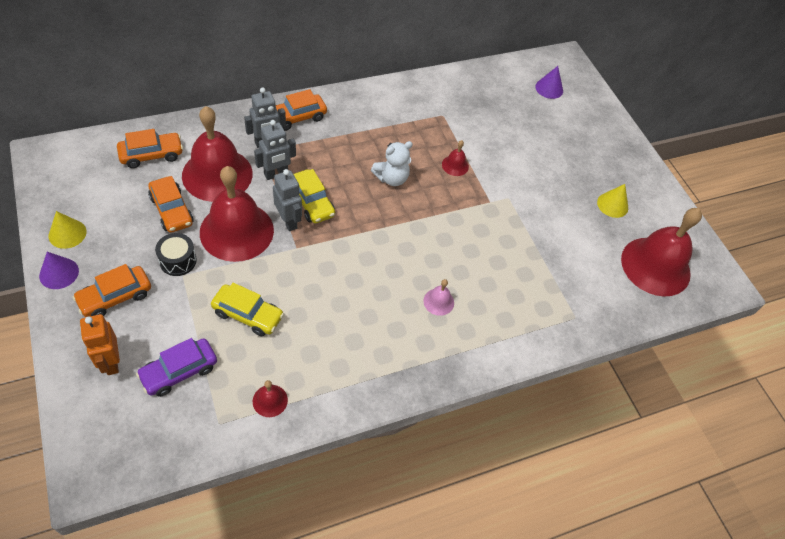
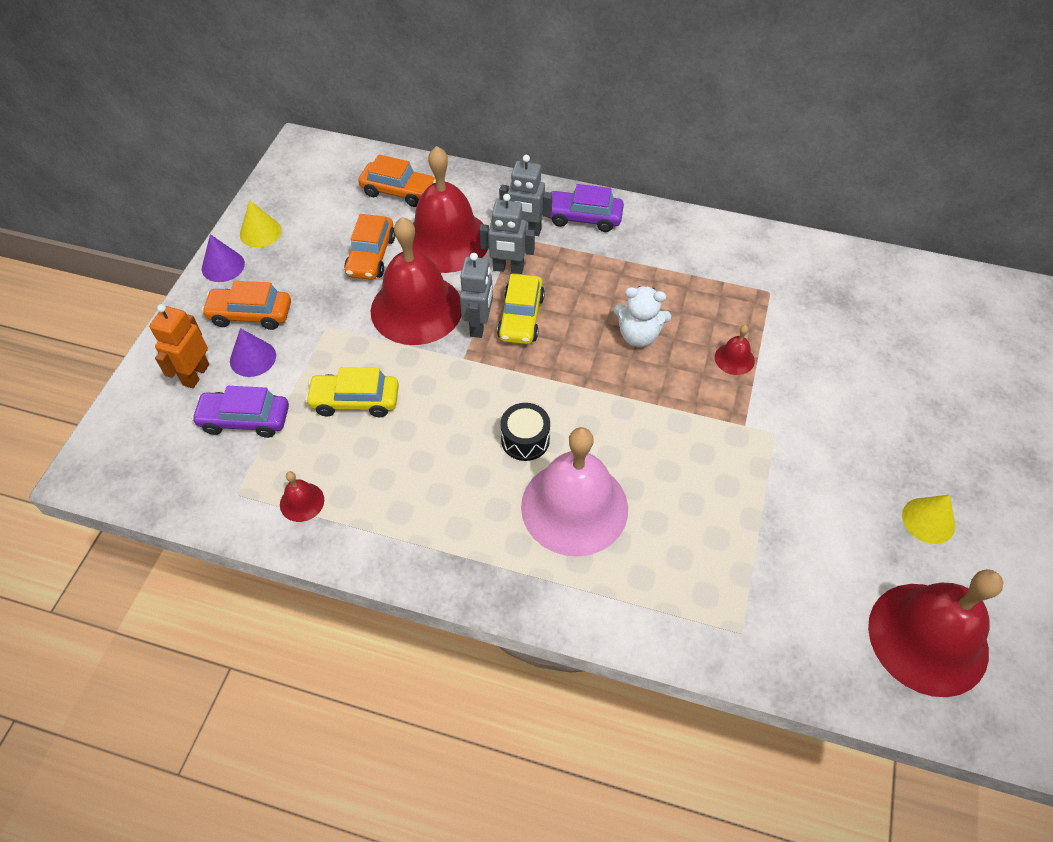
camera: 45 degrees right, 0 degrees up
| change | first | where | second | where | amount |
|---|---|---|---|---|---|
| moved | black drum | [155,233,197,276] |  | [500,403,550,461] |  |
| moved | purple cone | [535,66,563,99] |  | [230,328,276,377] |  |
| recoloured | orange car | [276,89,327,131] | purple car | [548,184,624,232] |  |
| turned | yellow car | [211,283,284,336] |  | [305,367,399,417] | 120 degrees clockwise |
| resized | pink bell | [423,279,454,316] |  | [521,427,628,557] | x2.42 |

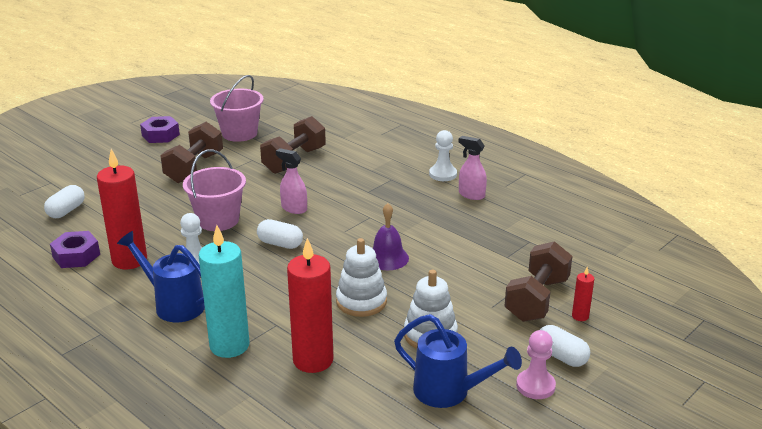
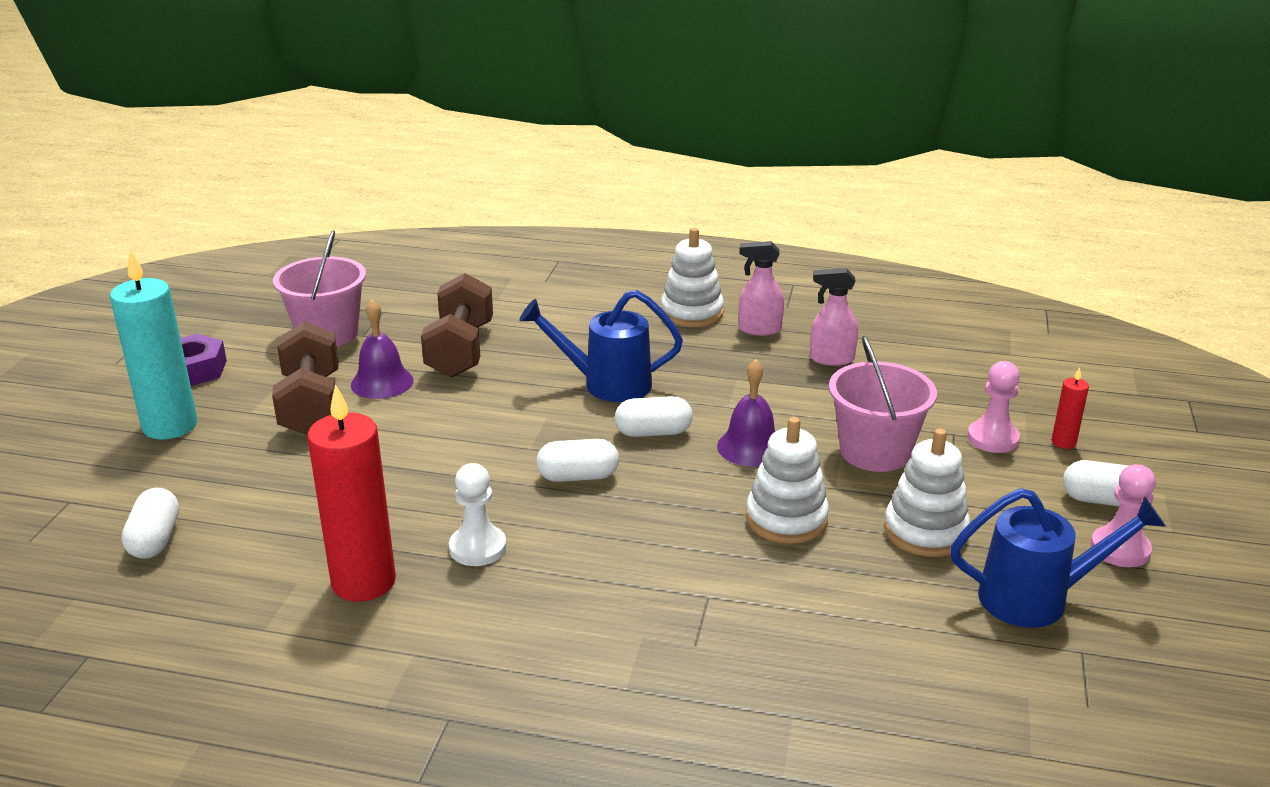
camera: 30 degrees left, 0 degrees up
| change | first | where | second | where | amount |
|---|---|---|---|---|---|
| removed | purple nut | [50,231,100,268] |  |  |  |
| removed | red candle | [287,238,333,373] |  |  |  |
| added |  |  | purple bell | [351,299,414,399] |  |
| added |  |  | white capsule | [615,396,693,437] |  |
| moved | blue watering can | [117,231,205,322] |  | [519,290,683,402] |  |
| moved | pink bucket | [183,149,246,231] |  | [829,336,937,472] |  |
| moved | turquoise candle | [198,225,250,358] |  | [110,250,197,439] |  |
| moved | pink spray bottle | [276,148,307,214] |  | [810,268,858,366] |  |
| replaced | white pawn | [429,130,457,181] | white stacking toy | [661,228,724,327] |  |
| replaced | brown dumbbell | [505,241,572,322] | pink pawn | [967,361,1020,453] |  |

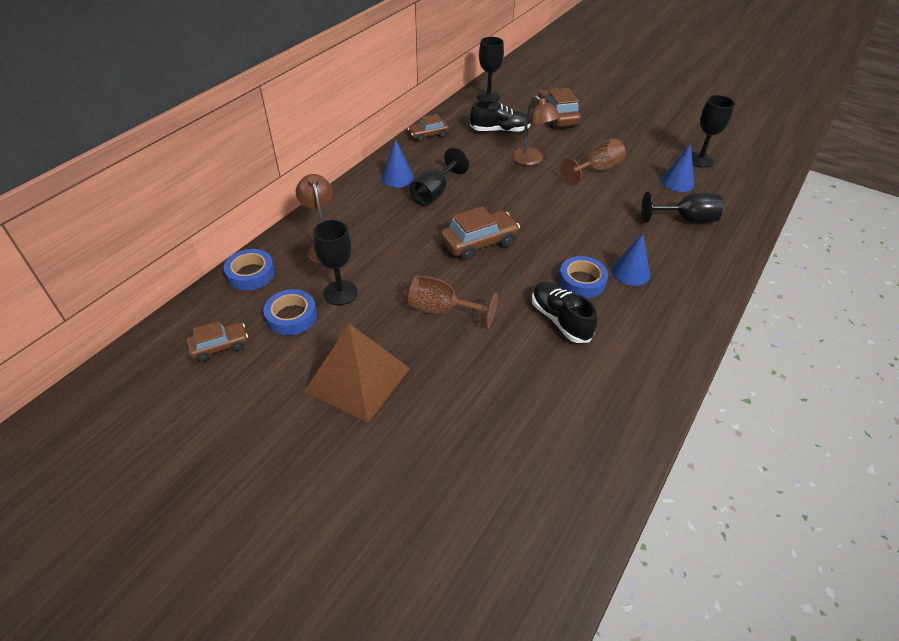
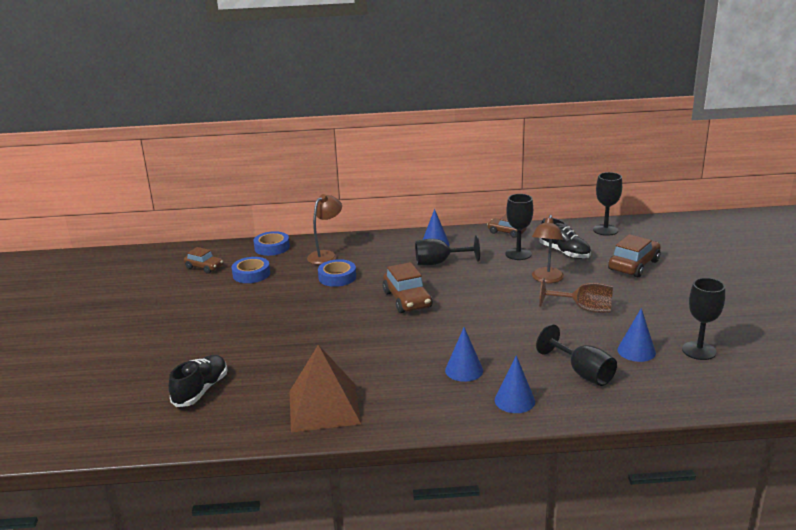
camera: 55 degrees right, 20 degrees down
| change | first | where | second | where | amount |
|---|---|---|---|---|---|
| removed | brown goblet | [408,275,498,328] |  |  |  |
| added |  |  | blue cone | [495,355,535,413] |  |
| moved | brown pyramid | [304,324,410,423] |  | [289,345,361,432] |  |
| moved | black goblet | [313,220,358,305] |  | [505,194,533,260] |  |
| moved | black shoe | [532,282,597,343] |  | [169,355,228,407] |  |
| moved | blue tape | [558,256,608,298] |  | [318,259,356,287] |  |
| turned | brown car | [441,206,520,261] |  | [383,262,433,313] | 45 degrees clockwise |

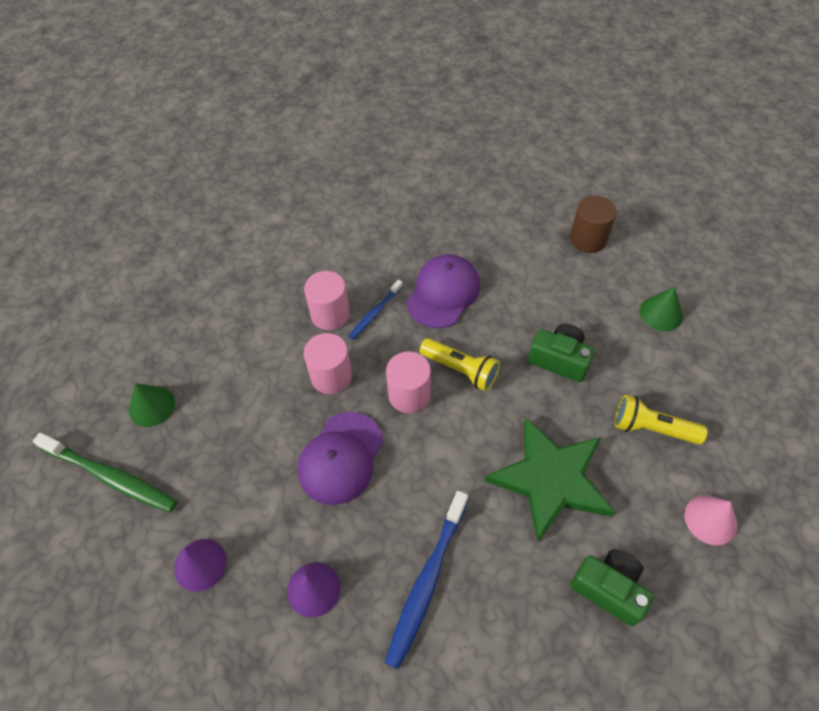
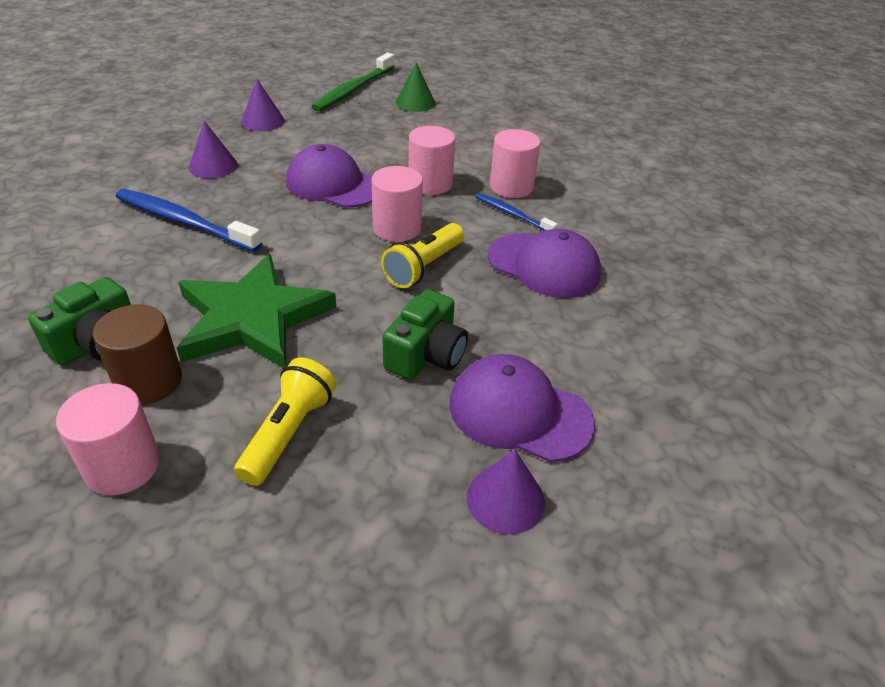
camera: 90 degrees right, 15 degrees down
| change | first | where | second | where | amount |
|---|---|---|---|---|---|
| added |  |  | purple cap | [449,354,595,462] |  |
| moved | brown cylinder | [570,196,617,253] |  | [93,304,182,404] |  |
| replaced | pink cone | [685,495,738,545] | pink cylinder | [56,383,160,495] |  |
| recoloured | green cone | [639,287,683,331] | purple cone | [467,450,545,534] |  |

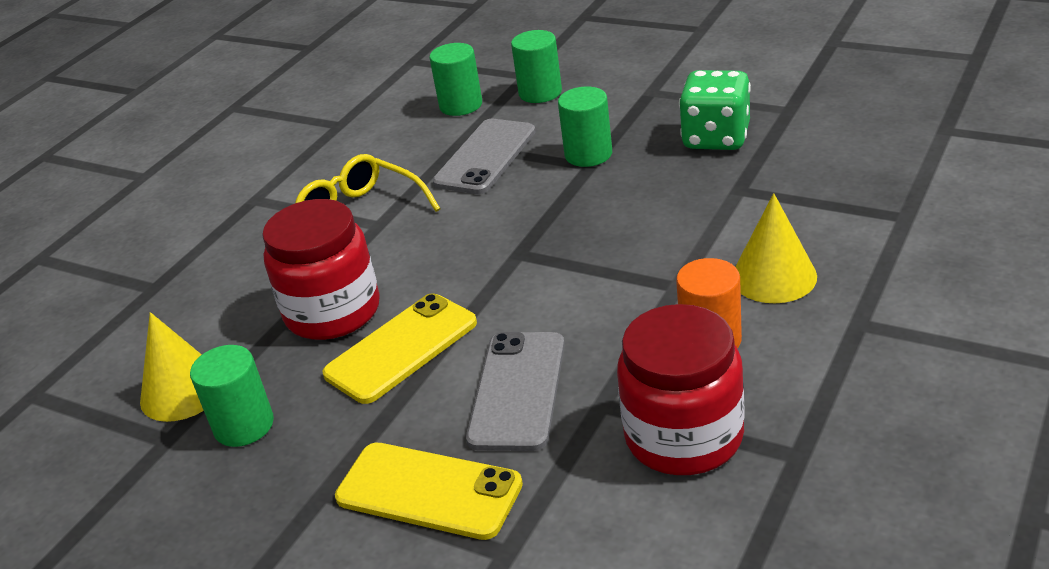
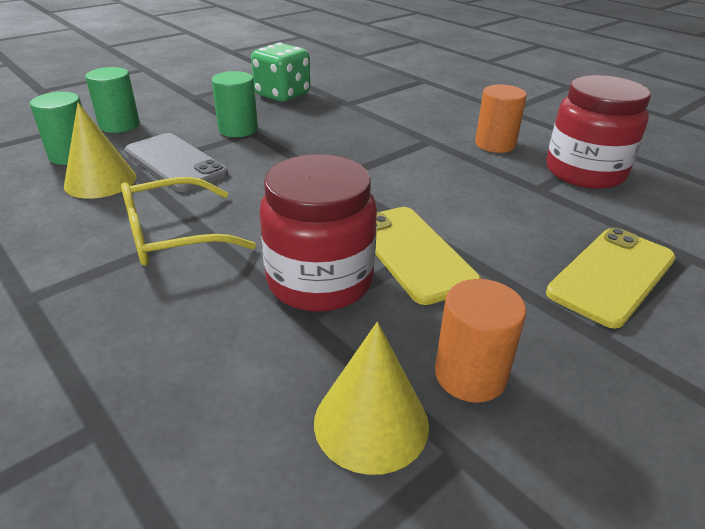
camera: 75 degrees left, 0 degrees up
| change | first | where | second | where | amount |
|---|---|---|---|---|---|
| removed | grey phone | [466,332,565,451] |  |  |  |
| moved | yellow cone | [735,193,817,303] |  | [64,103,136,199] |  |
| recoloured | green cylinder | [190,345,274,447] | orange cylinder | [435,279,526,403] |  |

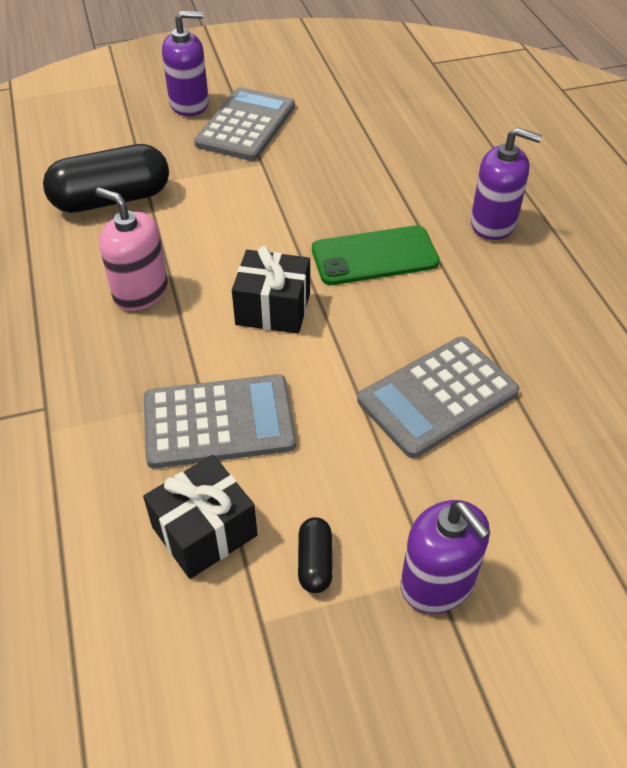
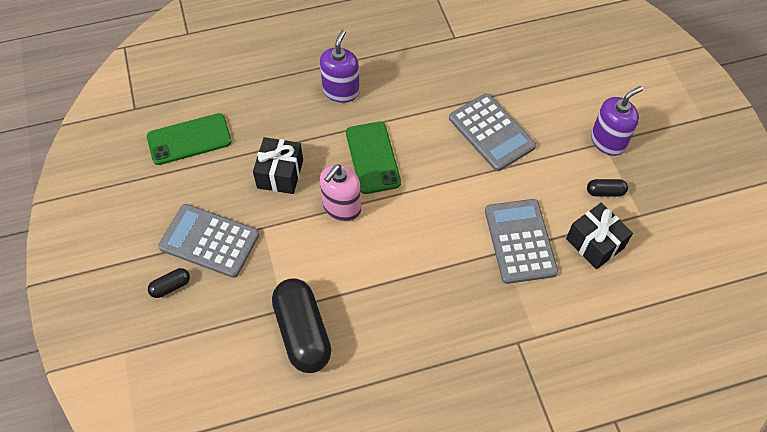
camera: 90 degrees left, 10 degrees up
| change | first | where | second | where | amount |
|---|---|---|---|---|---|
| added |  |  | green phone | [147,113,232,165] |  |
| moved | pink soap dispenser | [96,187,168,311] |  | [320,164,361,222] |  |
| moved | black gift | [232,246,310,334] |  | [253,137,303,194] |  |
| replaced | purple soap dispenser | [162,11,209,116] | black capsule | [148,268,190,298] |  |

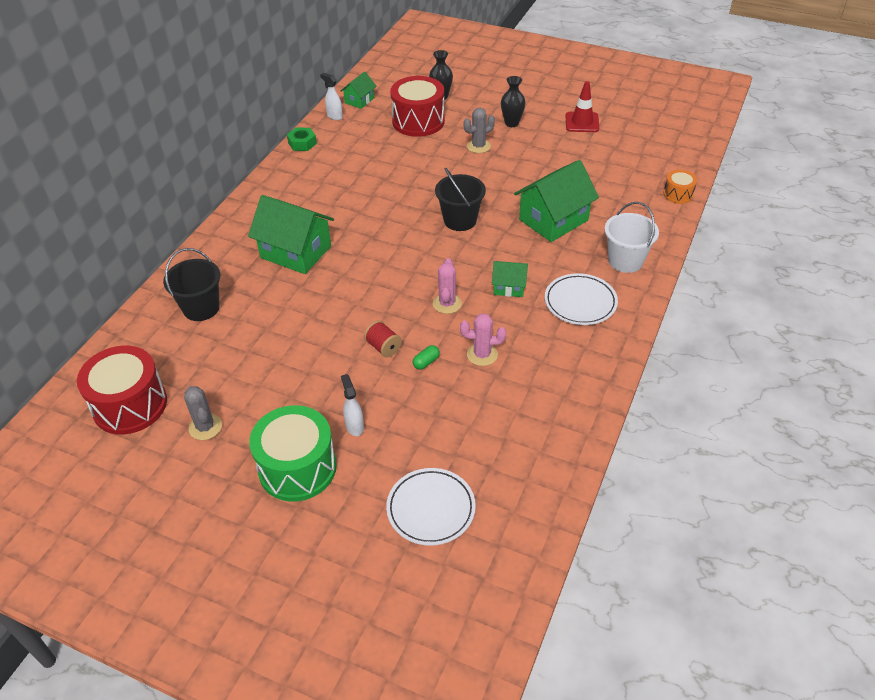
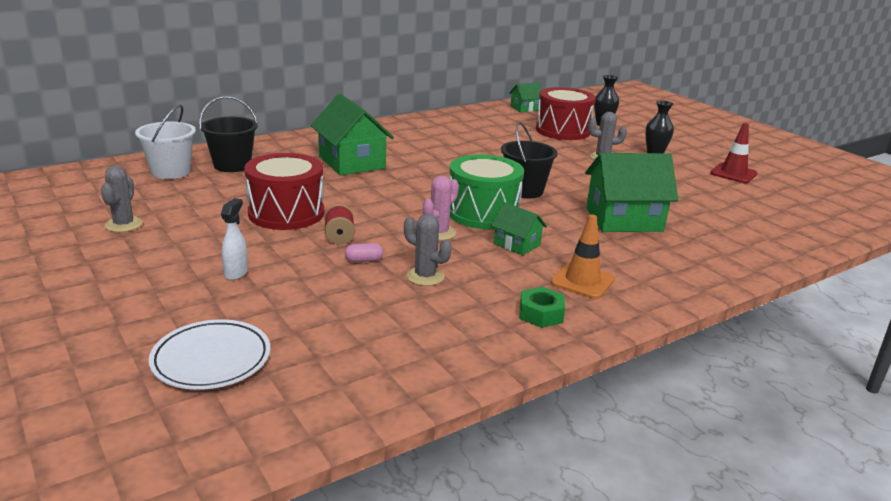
camera: 30 degrees right, 20 degrees down
| change | first | where | second | where | amount |
|---|---|---|---|---|---|
| removed | white spray bottle | [320,73,343,120] |  |  |  |
| removed | orange drum | [664,170,697,204] |  |  |  |
| moved | red drum | [77,346,167,435] |  | [244,153,324,230] |  |
| moved | green drum | [249,405,336,502] |  | [449,154,524,229] |  |
| moved | green nut | [287,128,317,151] |  | [520,287,565,328] |  |
| moved | white bucket | [605,202,659,273] |  | [135,104,196,179] |  |
| replaced | white plate | [545,273,618,325] | orange traffic cone | [550,214,615,299] |  |
| recoloured | green capsule | [413,345,440,370] | pink capsule | [345,243,383,262] |  |
| recoloured | pink cactus | [460,313,506,366] | grey cactus | [404,214,452,286] |  |

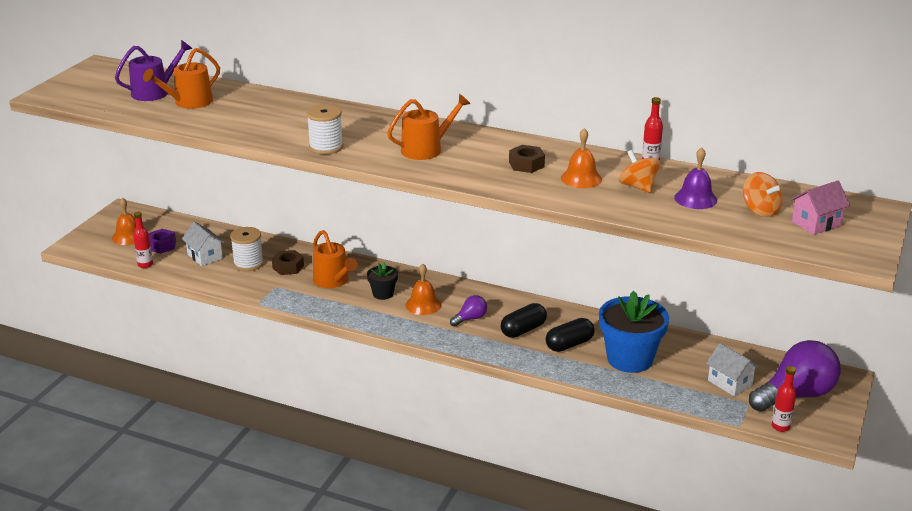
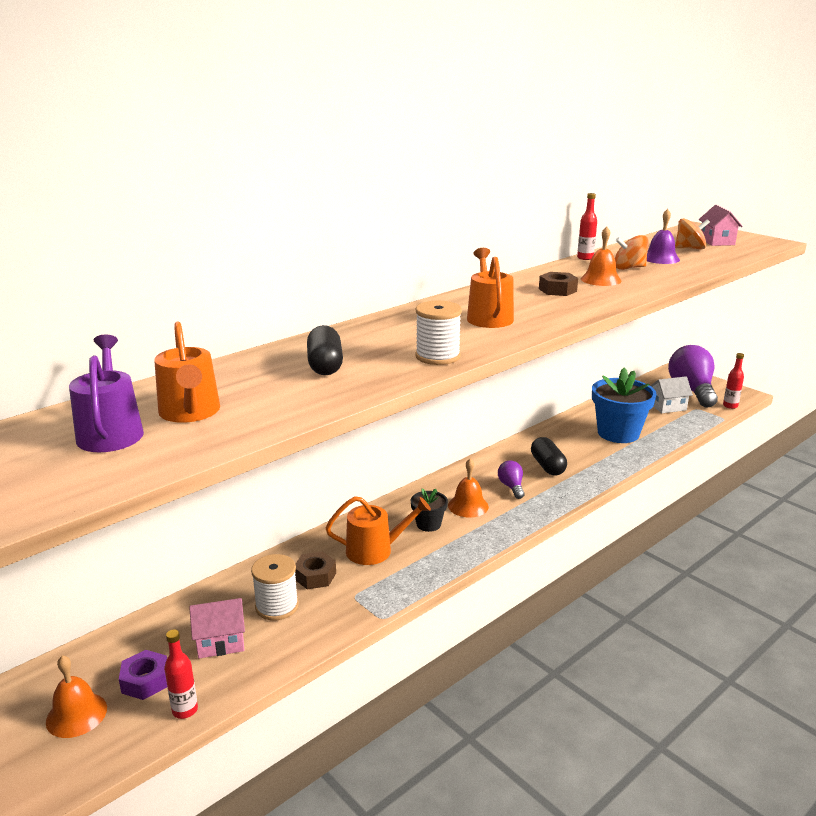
camera: 65 degrees left, 5 degrees down
| change | first | where | second | where | amount |
|---|---|---|---|---|---|
| moved | black capsule | [546,318,595,352] |  | [307,325,343,375] |  |
| recoloured | white house | [182,222,224,266] | pink house | [189,598,245,658] |  |

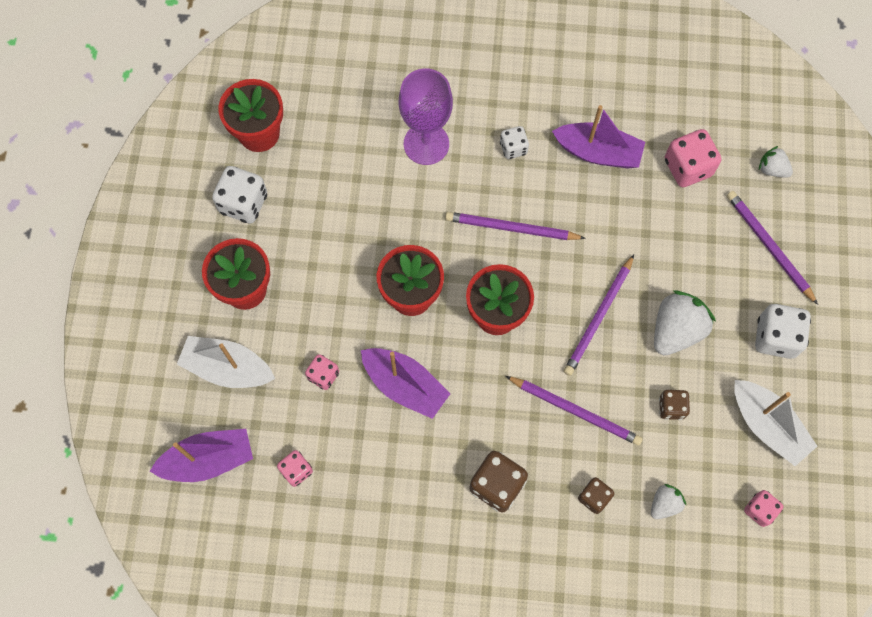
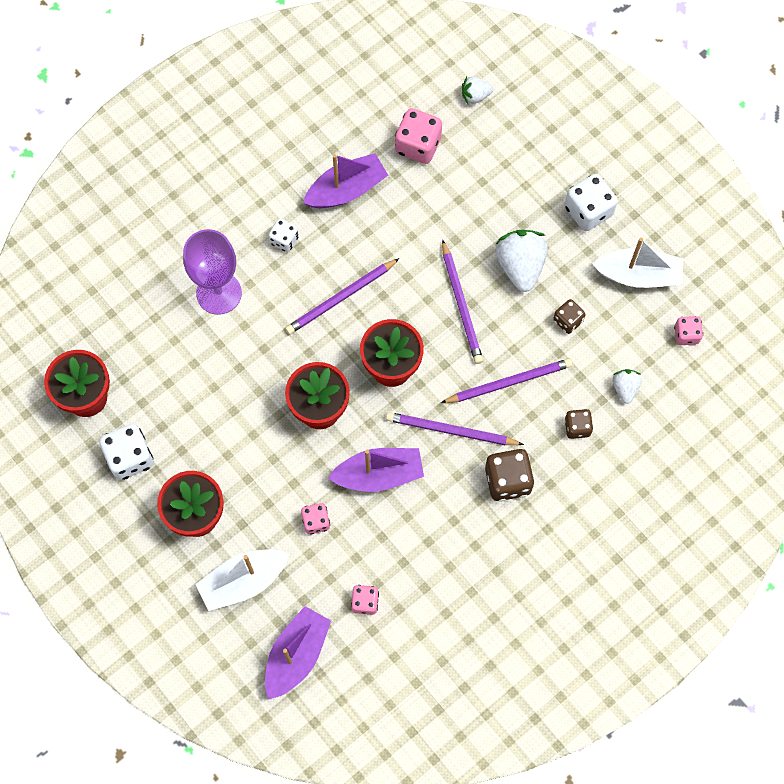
camera: 45 degrees left, 0 degrees up
| change | first | where | second | where | amount |
|---|---|---|---|---|---|
| moved | purple pencil | [727,191,818,305] |  | [386,412,524,445] |  |

